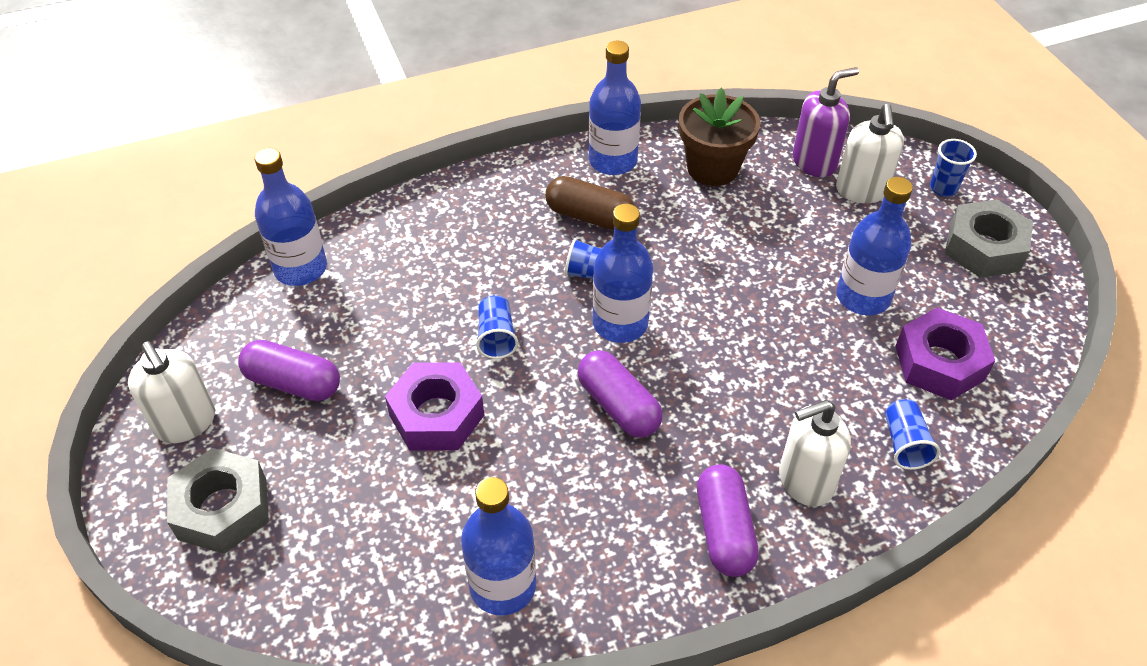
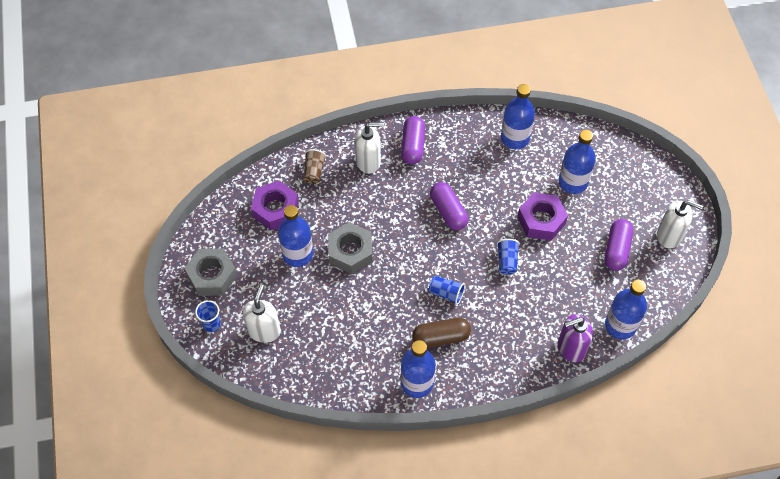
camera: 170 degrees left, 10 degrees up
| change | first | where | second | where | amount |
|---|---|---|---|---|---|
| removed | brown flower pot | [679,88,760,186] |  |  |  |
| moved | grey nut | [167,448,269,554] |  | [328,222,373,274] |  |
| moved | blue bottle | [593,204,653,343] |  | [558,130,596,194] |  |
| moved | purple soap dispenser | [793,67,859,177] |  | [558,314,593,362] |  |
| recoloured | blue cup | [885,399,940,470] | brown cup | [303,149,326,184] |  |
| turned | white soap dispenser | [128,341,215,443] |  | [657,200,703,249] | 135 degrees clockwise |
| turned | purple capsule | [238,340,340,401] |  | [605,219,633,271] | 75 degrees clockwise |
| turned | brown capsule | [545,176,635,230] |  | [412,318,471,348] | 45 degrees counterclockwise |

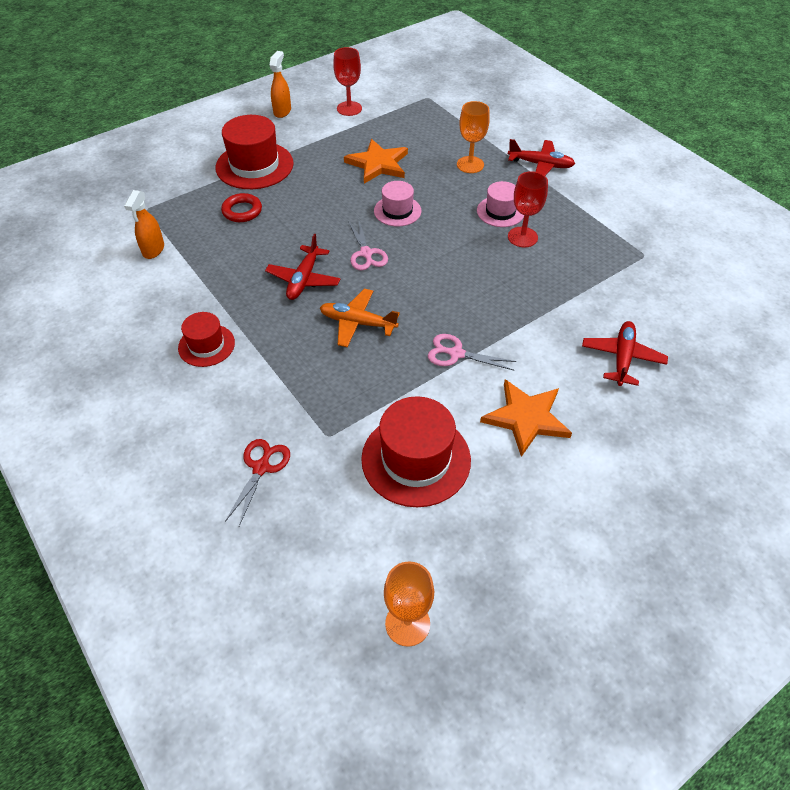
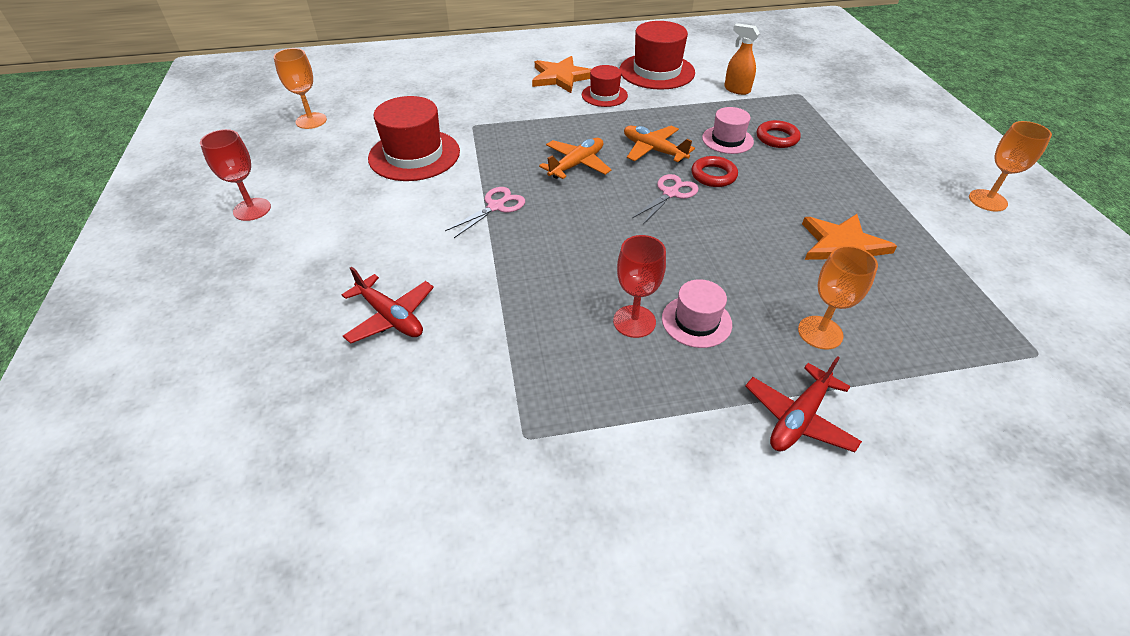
camera: 115 degrees right, 5 degrees down
| change | first | where | second | where | amount |
|---|---|---|---|---|---|
| removed | red scissors | [225,439,290,526] |  |  |  |
| added |  |  | red ring | [691,156,738,187] |  |
| moved | red hat | [216,115,294,189] |  | [620,21,695,90] |  |
| moved | red goblet | [333,47,362,116] |  | [200,129,271,221] |  |
| moved | pink hat | [374,181,421,227] |  | [702,107,754,154] |  |
| moved | orange star | [480,380,572,457] |  | [532,56,591,93] |  |
| replaced | orange spray bottle | [270,51,291,118] | orange goblet | [969,121,1052,212] |  |
| recoloured | red plane | [265,234,341,300] | orange plane | [624,126,695,162] |  |
| turned | pink scissors | [348,221,388,270] |  | [632,174,699,224] | 120 degrees clockwise |

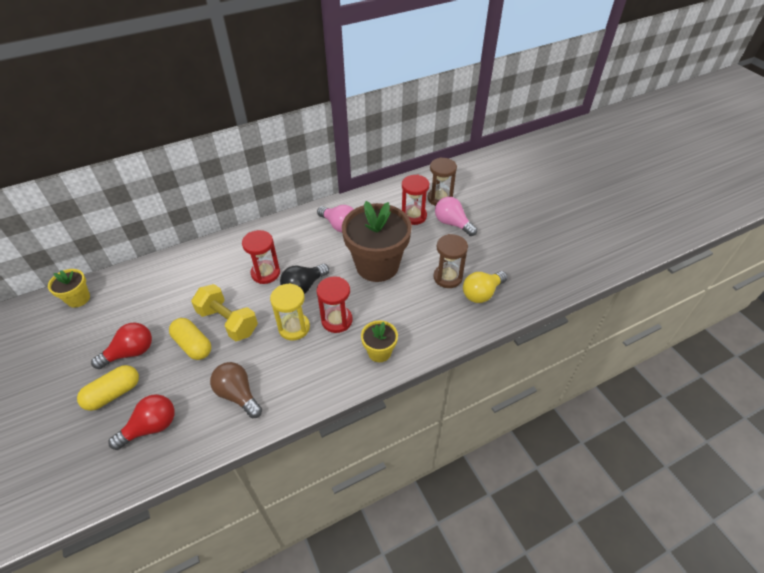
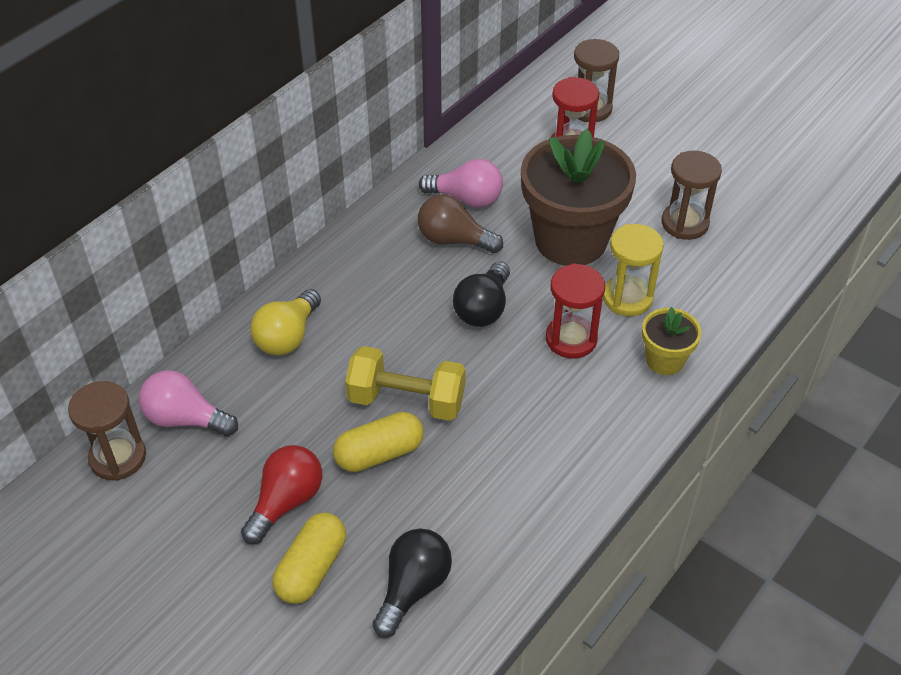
camera: 25 degrees left, 0 degrees up
| change | first | where | second | where | amount |
|---|---|---|---|---|---|
| removed | red hourglass | [242,230,280,284] |  |  |  |
| moved | brown light bulb | [210,362,262,418] |  | [418,194,503,253] |  |
| moved | yellow hourglass | [270,283,310,341] |  | [603,224,664,316] |  |
| moved | pink light bulb | [435,197,477,236] |  | [139,370,238,436] |  |
| moved | yellow light bulb | [463,271,508,303] |  | [251,289,321,356] |  |
| replaced | yellow flower pot | [48,269,90,308] | brown hourglass | [68,381,146,481] |  |
| recoloured | red light bulb | [109,394,175,450] | black light bulb | [372,528,452,638] |  |
| turned | yellow capsule | [169,318,211,360] |  | [333,412,424,472] | 45 degrees counterclockwise |

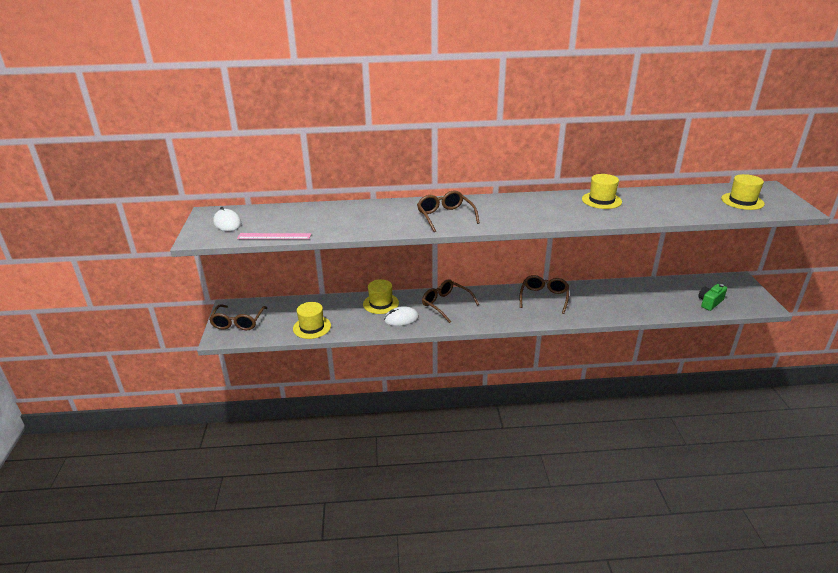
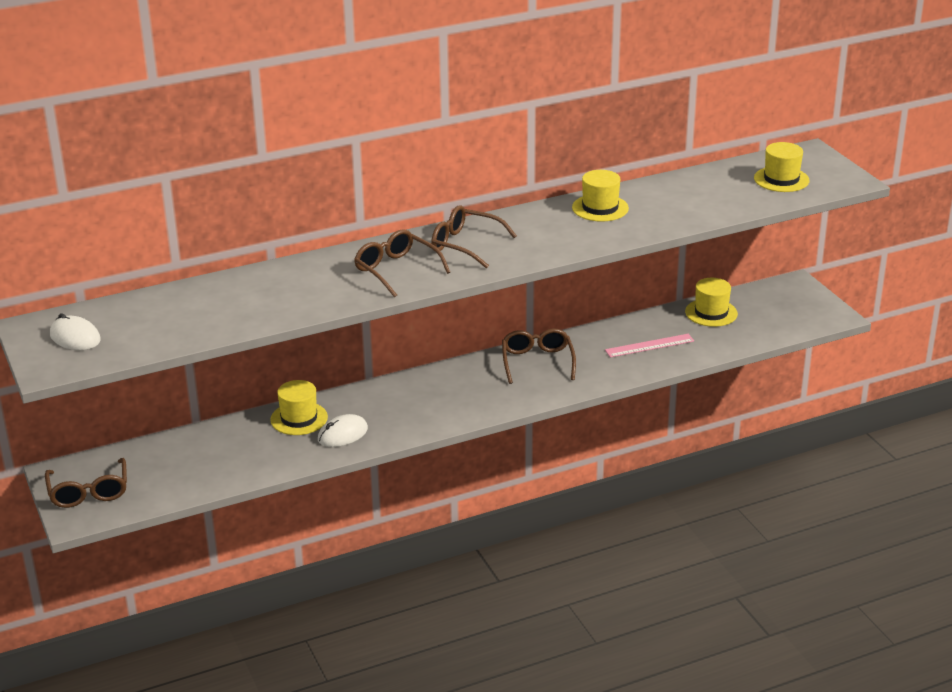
camera: 20 degrees left, 0 degrees up
| change | first | where | second | where | amount |
|---|---|---|---|---|---|
| removed | green camera | [698,284,727,311] |  |  |  |
| moved | pink ruler | [237,233,311,239] |  | [605,334,694,357] |  |
| moved | yellow hat | [293,302,331,339] |  | [685,278,738,327] |  |
| moved | brown glasses | [422,279,479,323] |  | [431,205,517,268] |  |

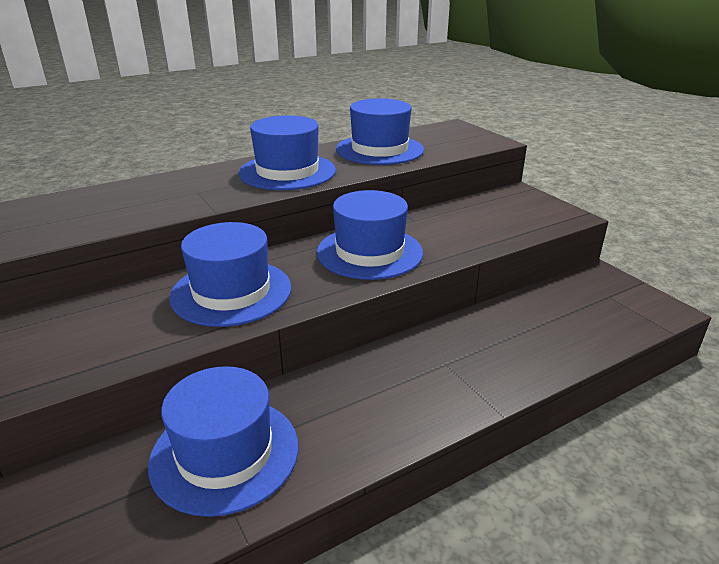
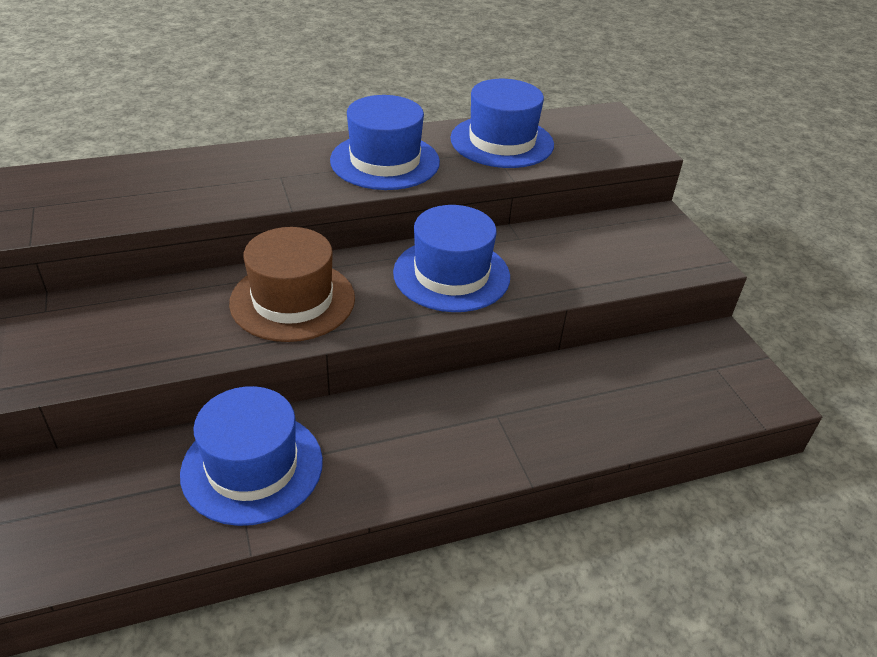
camera: 10 degrees right, 10 degrees up
| change | first | where | second | where | amount |
|---|---|---|---|---|---|
| recoloured | blue hat | [169,222,292,327] | brown hat | [229,227,355,342] |  |

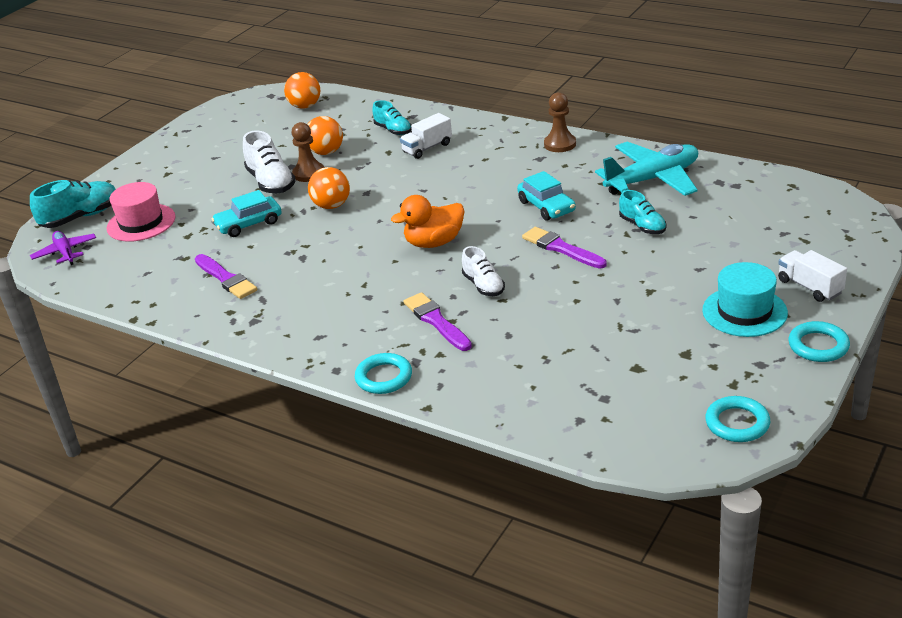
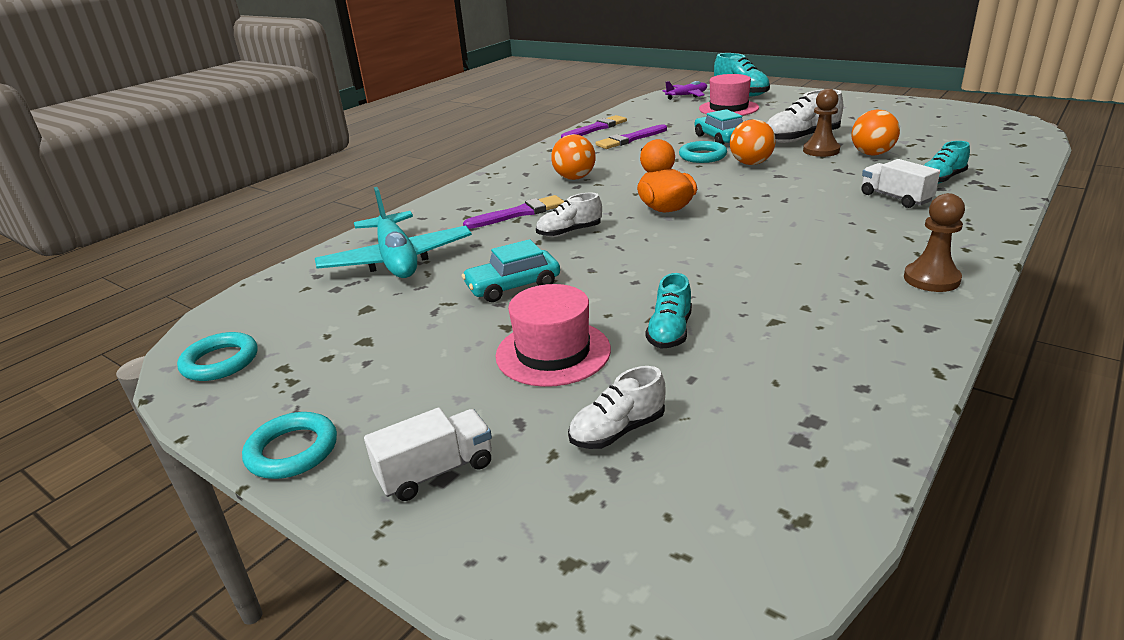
camera: 95 degrees right, 5 degrees down
| change | first | where | second | where | amount |
|---|---|---|---|---|---|
| removed | turquoise hat | [702,262,788,337] |  |  |  |
| added |  |  | pink hat | [496,284,611,387] |  |
| added |  |  | white shoe | [568,366,666,449] |  |
| moved | orange ball | [284,72,320,109] |  | [551,134,596,180] |  |
| moved | turquoise ring | [355,353,412,394] |  | [679,141,727,163] |  |
| moved | turquoise car | [517,171,576,221] |  | [462,239,560,302] |  |
| moved | purple brush | [522,227,607,269] |  | [561,115,627,138] |  |
| moved | turquoise plane | [595,142,698,196] |  | [315,187,472,278] |  |
| turned | turquoise shoe | [619,190,667,234] |  | [646,273,692,348] | 45 degrees counterclockwise |

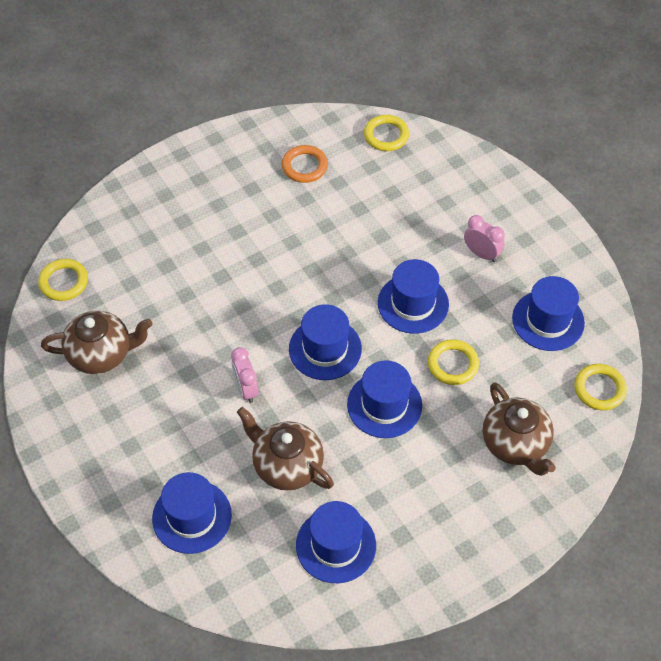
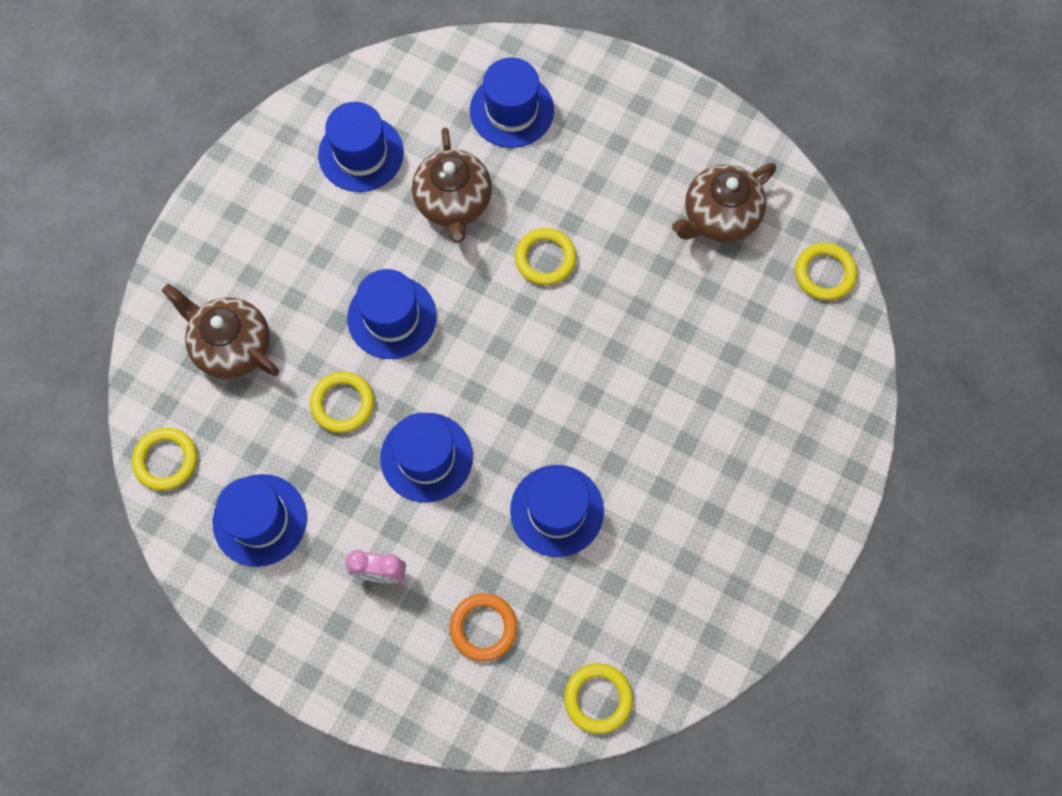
camera: 150 degrees right, 15 degrees up
| change | first | where | second | where | amount |
|---|---|---|---|---|---|
| moved | orange ring | [282,145,328,183] |  | [450,593,517,662] |  |
| moved | blue hat | [289,304,362,380] |  | [510,465,604,557] |  |
| replaced | pink clock | [231,347,258,403] | yellow ring | [515,228,576,285] |  |
| turned | brown teapot | [237,407,334,491] |  | [412,127,492,243] | 75 degrees clockwise |

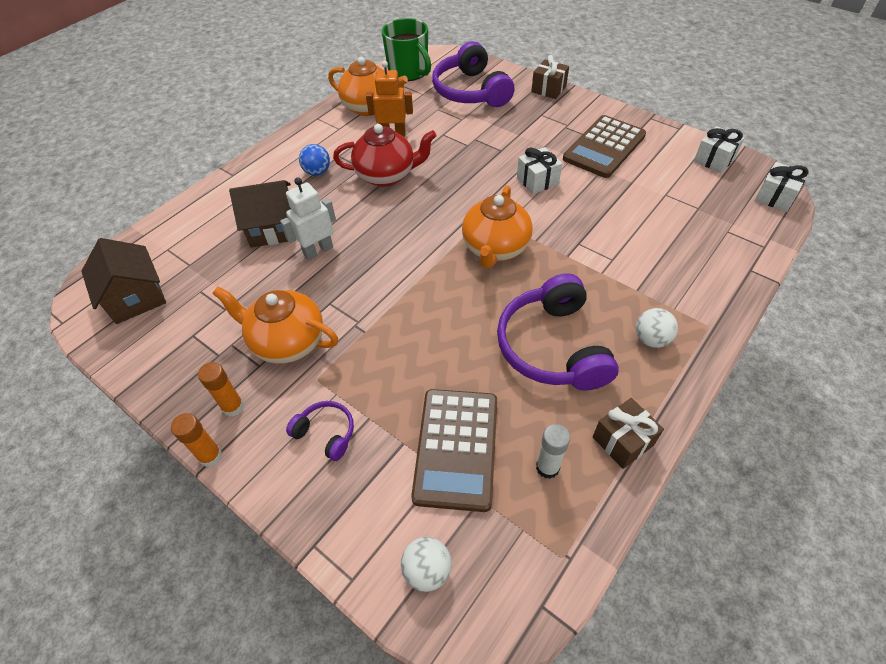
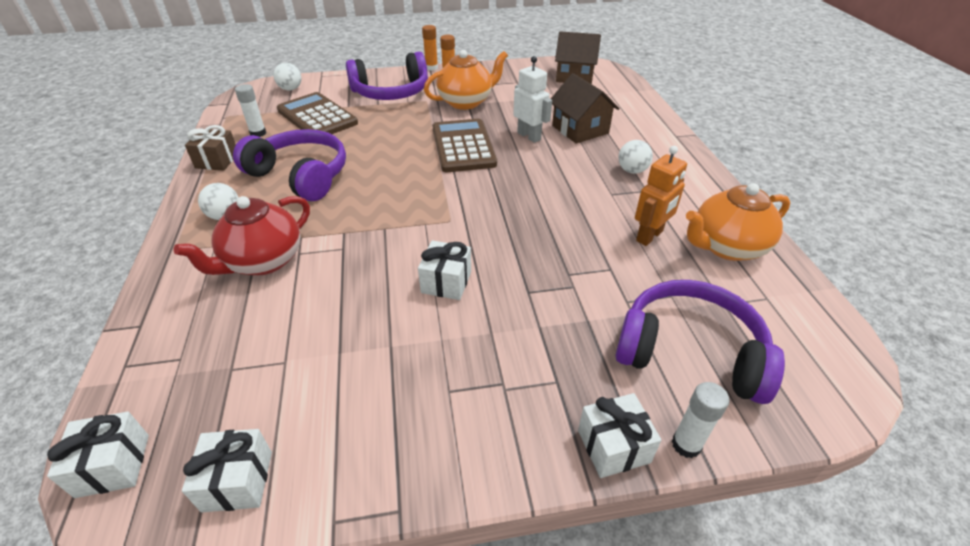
camera: 130 degrees right, 10 degrees down
| change | first | where | second | where | amount |
|---|---|---|---|---|---|
| removed | green mug | [382,18,431,81] |  |  |  |
| removed | orange teapot | [462,185,533,268] |  |  |  |
| added |  |  | white glue stick | [672,382,730,458] |  |
| moved | red teapot | [333,124,436,187] |  | [174,196,310,275] |  |
| moved | brown calculator | [563,115,646,178] |  | [432,119,497,172] |  |
| recoloured | blue ball | [299,144,330,176] | white ball | [619,140,653,174] |  |
| recoloured | brown gift | [531,55,569,99] | white gift | [578,393,662,478] |  |
| turned | brown house | [229,180,297,248] |  | [551,73,620,144] | 60 degrees counterclockwise |
| turned | white robot | [280,178,336,260] |  | [513,56,552,143] | 45 degrees counterclockwise |
| resized | purple headphones | [286,401,354,461] |  | [346,52,428,100] | x2.09 |

